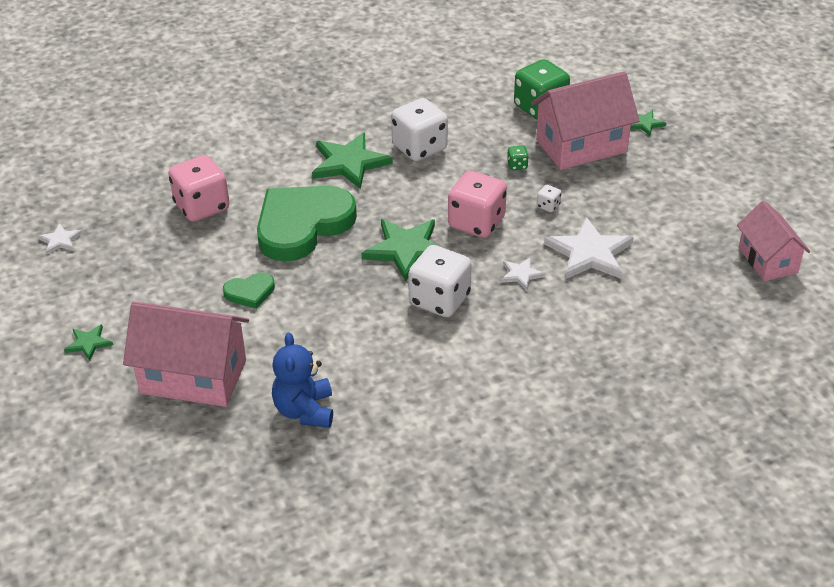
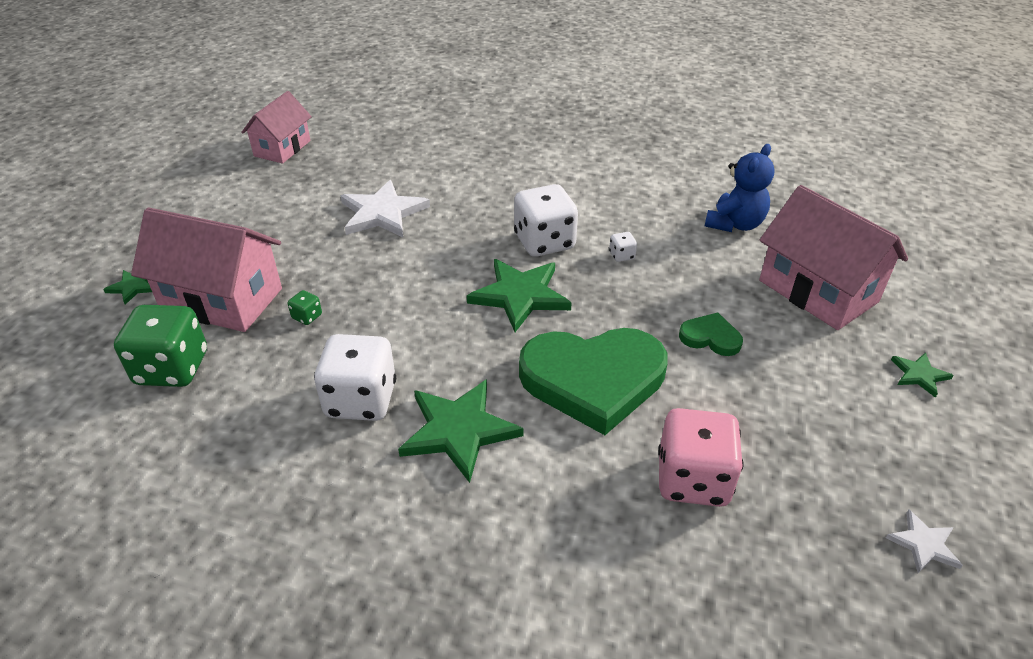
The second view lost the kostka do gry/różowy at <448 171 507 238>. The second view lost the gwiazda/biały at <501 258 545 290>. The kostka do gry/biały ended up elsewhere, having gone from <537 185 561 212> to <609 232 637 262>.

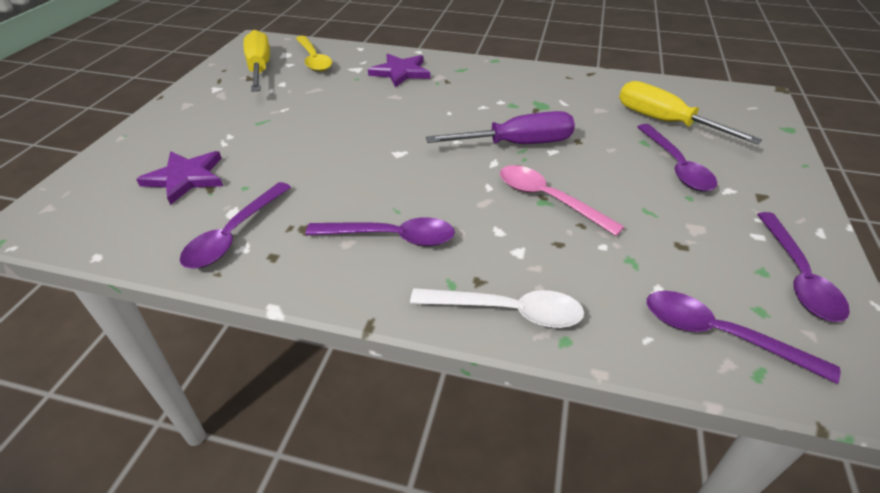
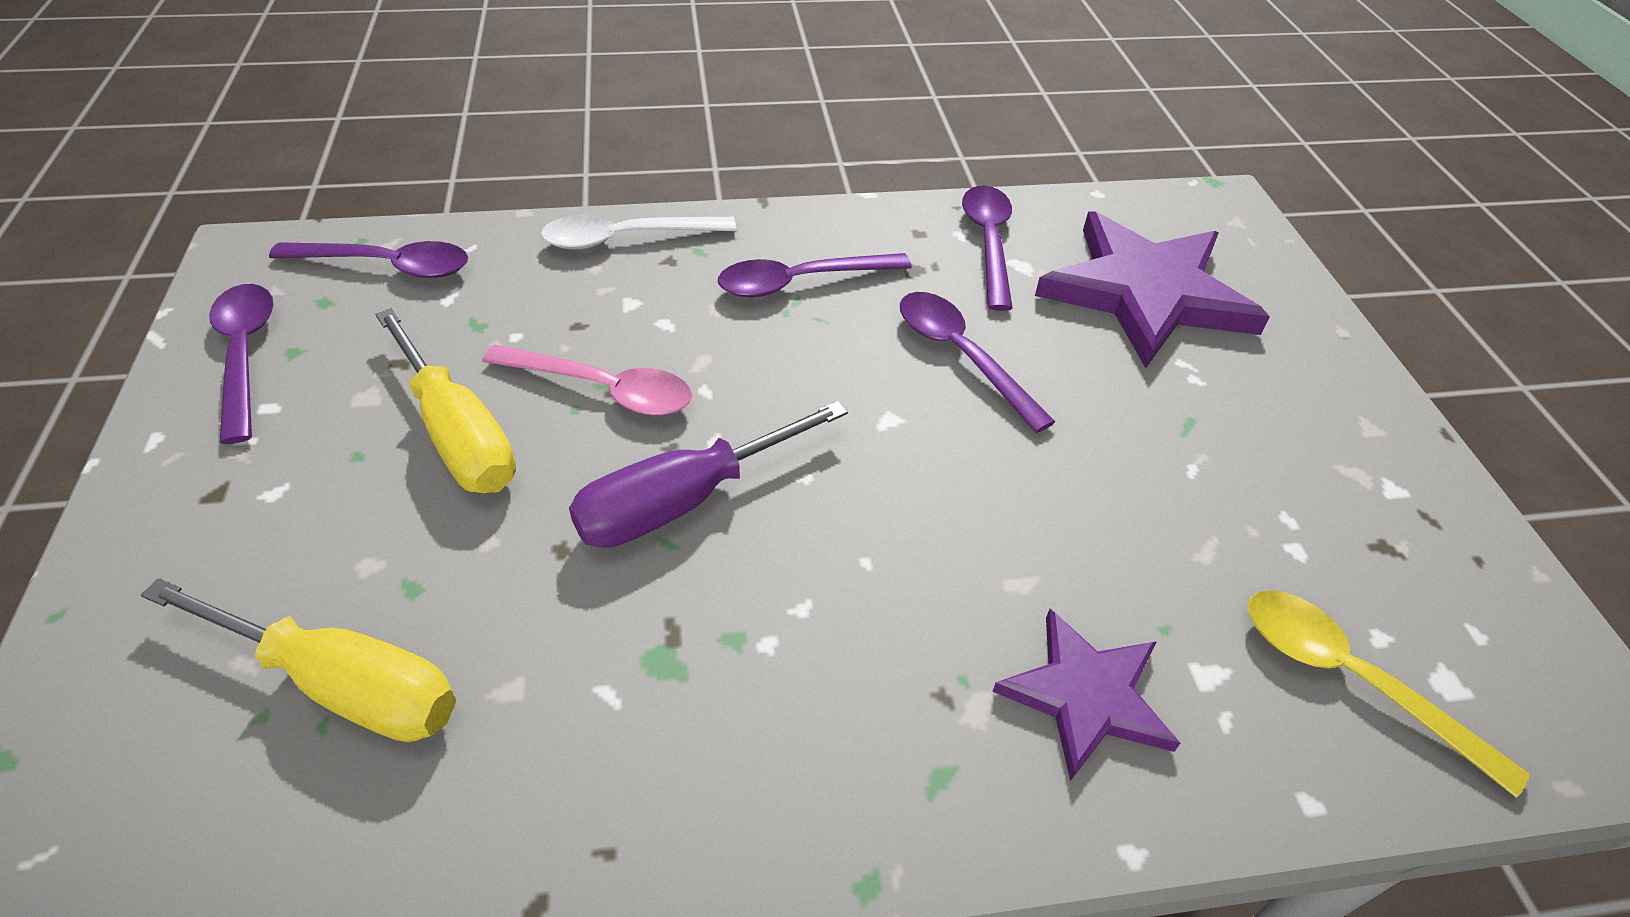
The śrubokręt/żółty ended up elsewhere, having gone from <244 30 270 92> to <375 308 516 493>. The łyżka/fioletowy ended up elsewhere, having gone from <637 124 717 191> to <900 292 1055 433>. The size of the gwiazda/fioletowy at <136 151 223 205> changed by a factor of 1.76.

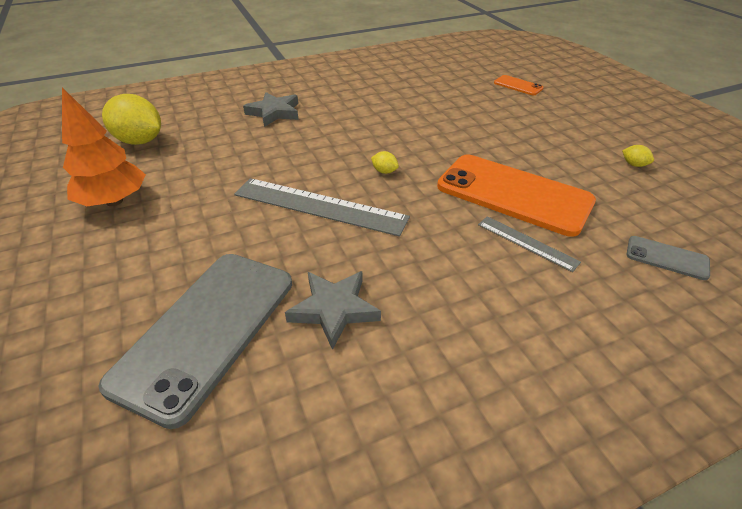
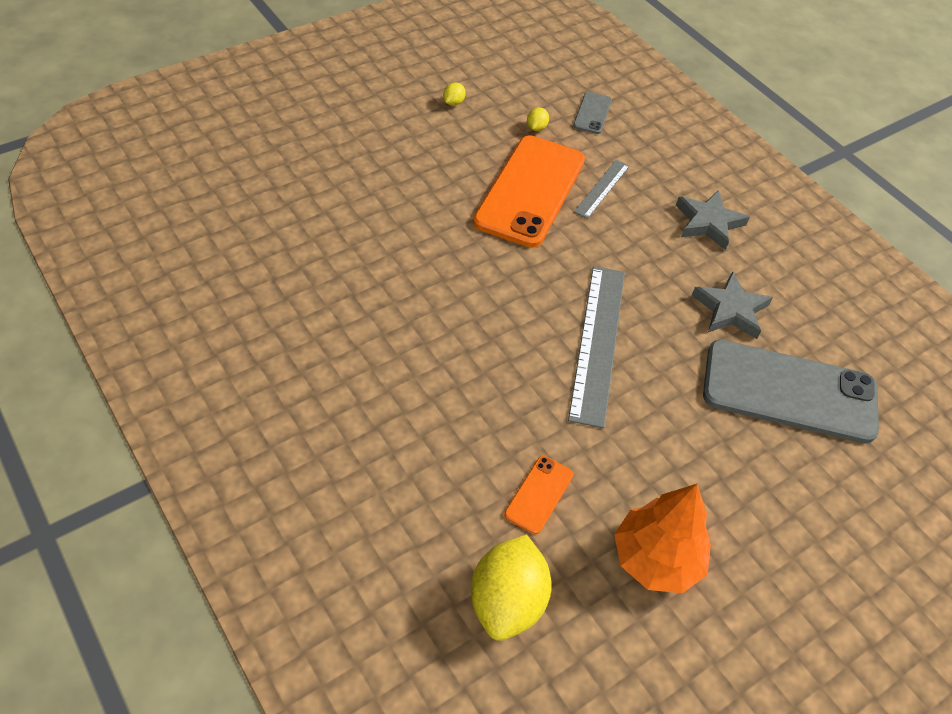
The gwiazda/szary ended up elsewhere, having gone from <243 92 299 127> to <676 190 750 250>. The cytryna/żółty ended up elsewhere, having gone from <371 151 399 174> to <527 107 549 131>. The telefon/pomarańczowy ended up elsewhere, having gone from <494 75 544 95> to <504 456 573 534>.

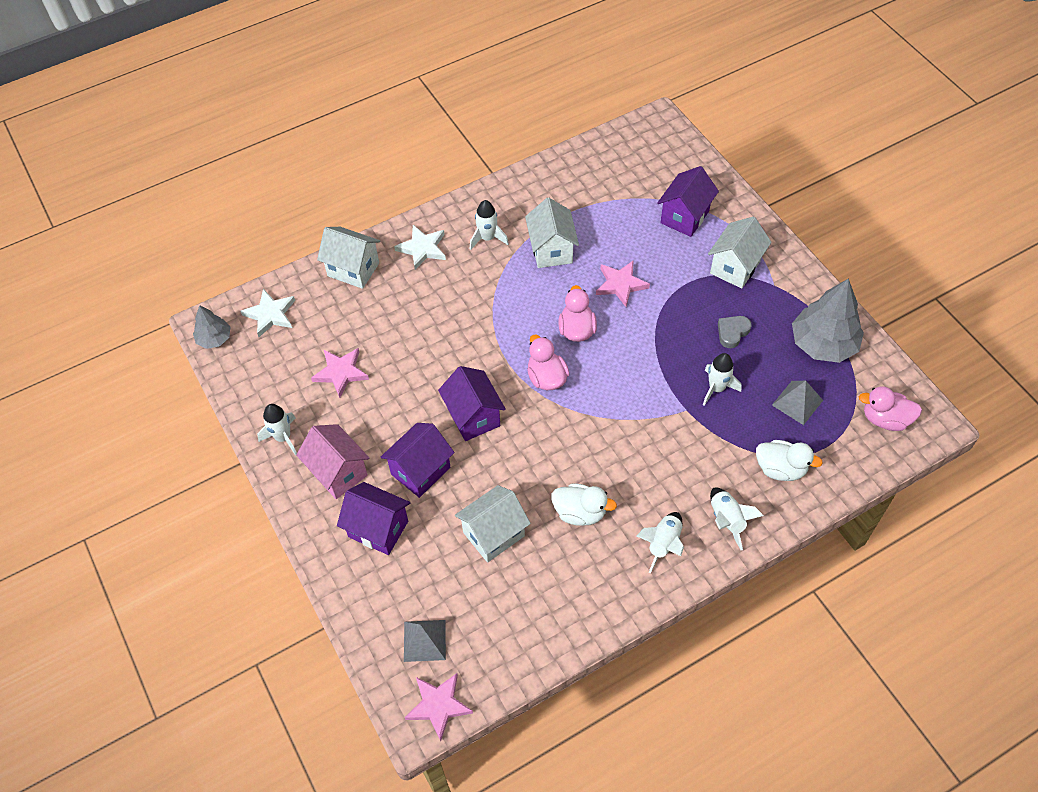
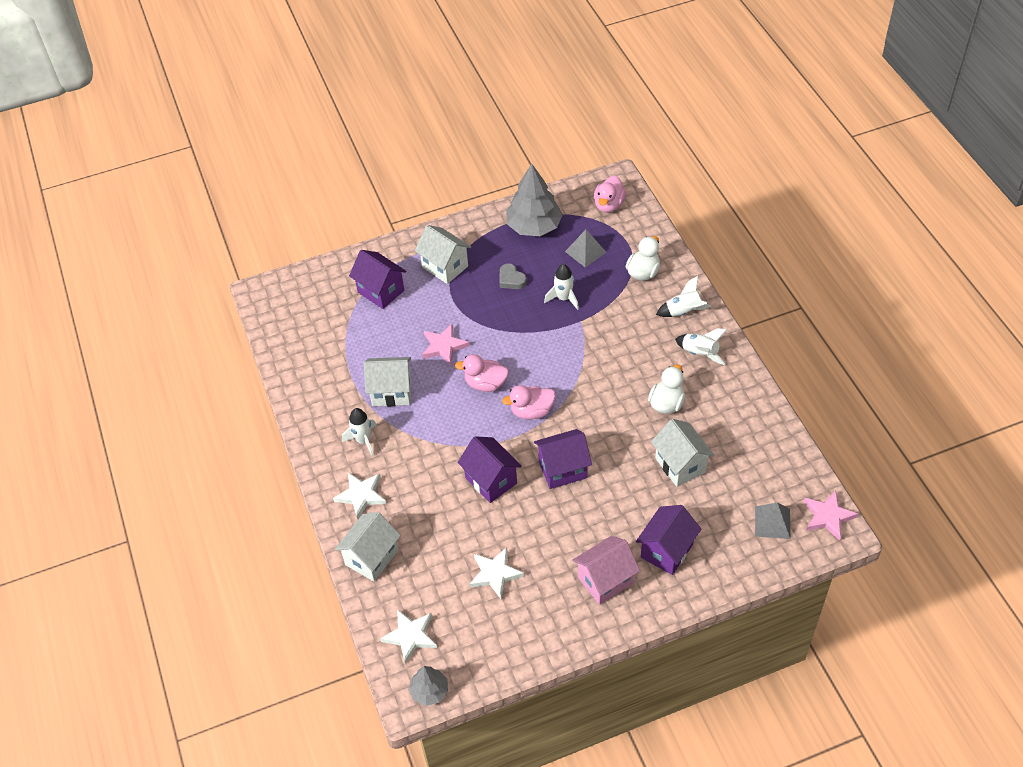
The second view lost the rakieta/biały at <257 404 297 455>. The domek/fioletowy ended up elsewhere, having gone from <381 423 454 498> to <458 436 522 503>. What was the gwiazda/różowy at <311 348 369 398> turned into the gwiazda/biały at <469 547 524 599>.

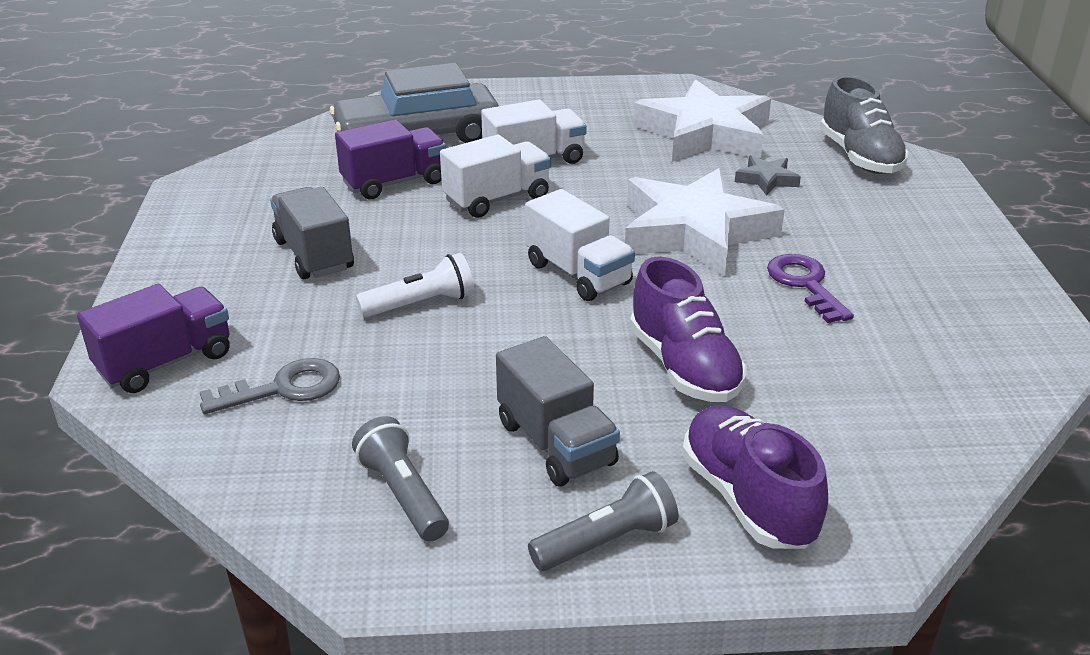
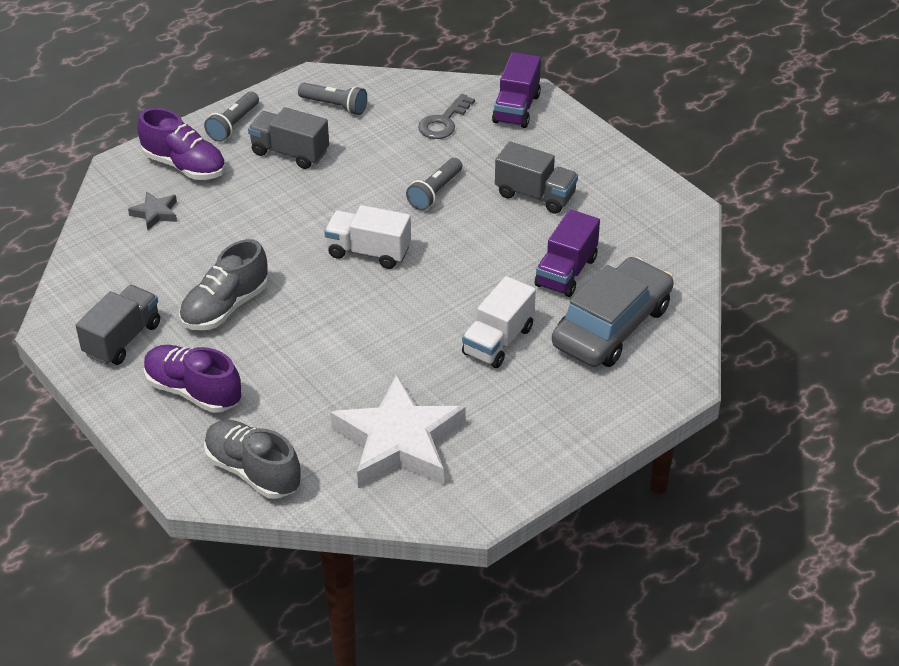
The second view lost the ciężarówka/biały at <440 135 551 218>. The second view lost the gwiazda/biały at <625 168 785 277>. The second view gained the ciężarówka/szary at <76 285 160 365>. The but/fioletowy ended up elsewhere, having gone from <630 257 747 402> to <144 345 241 413>. The gwiazda/szary ended up elsewhere, having gone from <735 155 801 196> to <128 191 177 230>. Where the klucz/fioletowy stood at <767 254 854 323>, the but/szary came to stand at <179 239 268 330>. What was the latarka/biały at <356 253 474 317> turned into the latarka/szary at <406 158 462 210>.

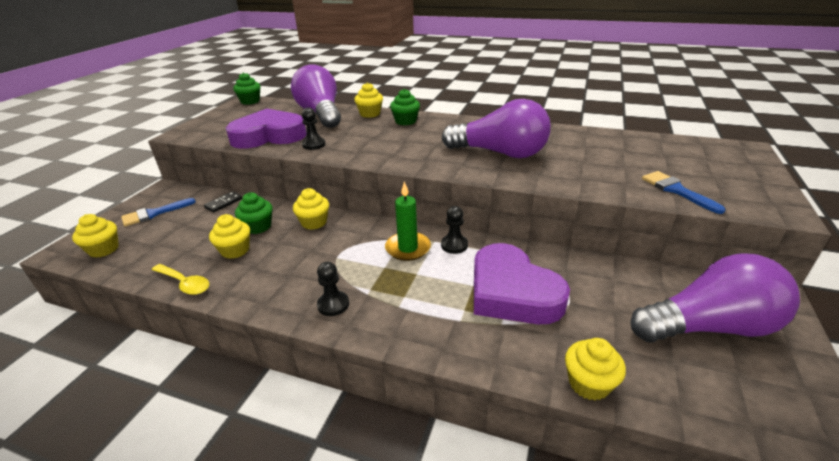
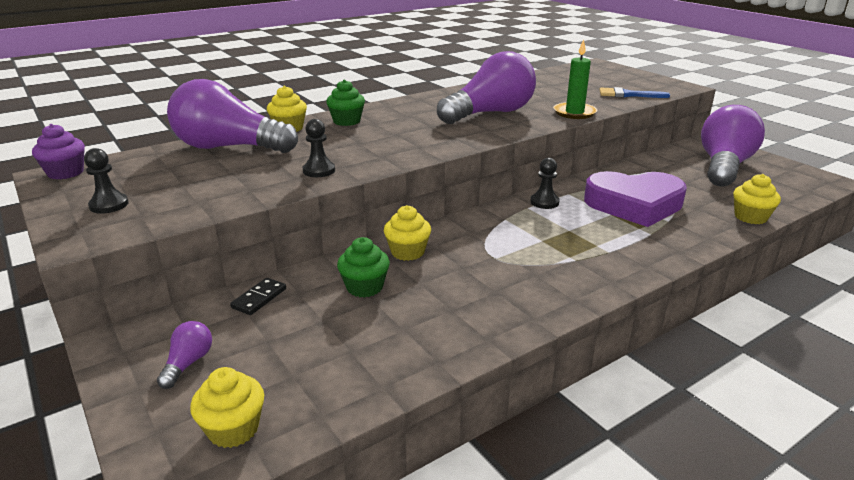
The second view lost the łyżka/żółty at <152 264 209 295>. The second view lost the muffinka/żółty at <209 214 250 259>. The second view lost the serce/fioletowy at <226 109 307 149>. The pionek/czarny ended up elsewhere, having gone from <317 262 349 316> to <84 148 128 214>. The świeca/zielony ended up elsewhere, having gone from <385 182 431 261> to <553 39 597 119>. Where the pędzel/niebieski stood at <121 198 196 227>, the żarówka/fioletowy came to stand at <157 321 212 389>. What was the muffinka/zielony at <233 72 260 105> turned into the muffinka/fioletowy at <32 124 85 180>. The kostka domina/czarny at <204 191 242 213> ended up facing another way, 45 degrees clockwise from before.

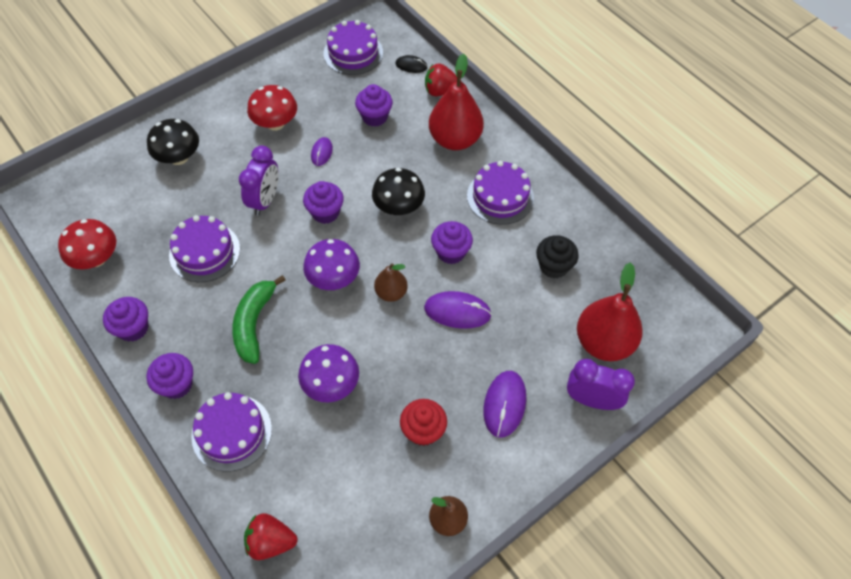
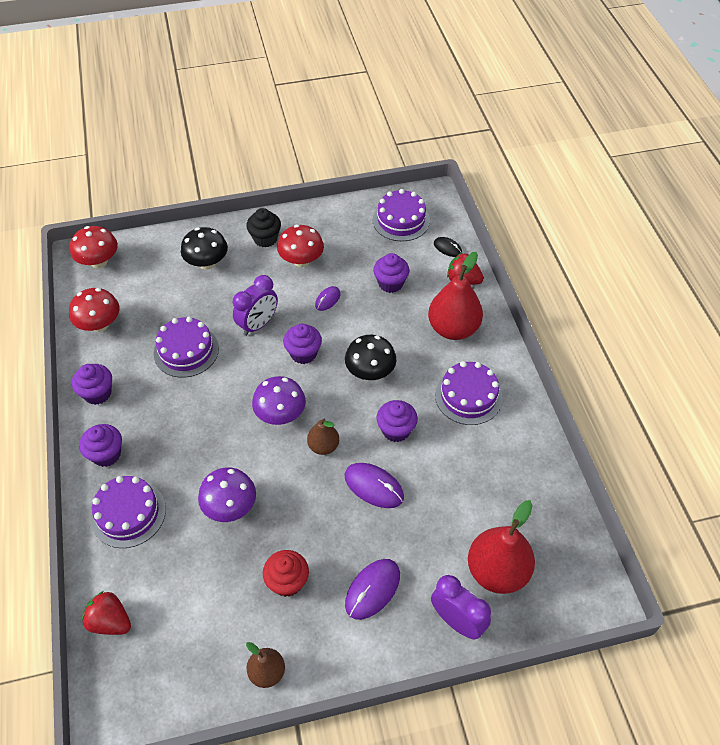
The second view lost the banan/zielony at <232 275 285 364>. The second view gained the grzyb/czerwony at <70 226 118 268>. The muffinka/czarny ended up elsewhere, having gone from <536 235 579 279> to <246 208 281 248>.

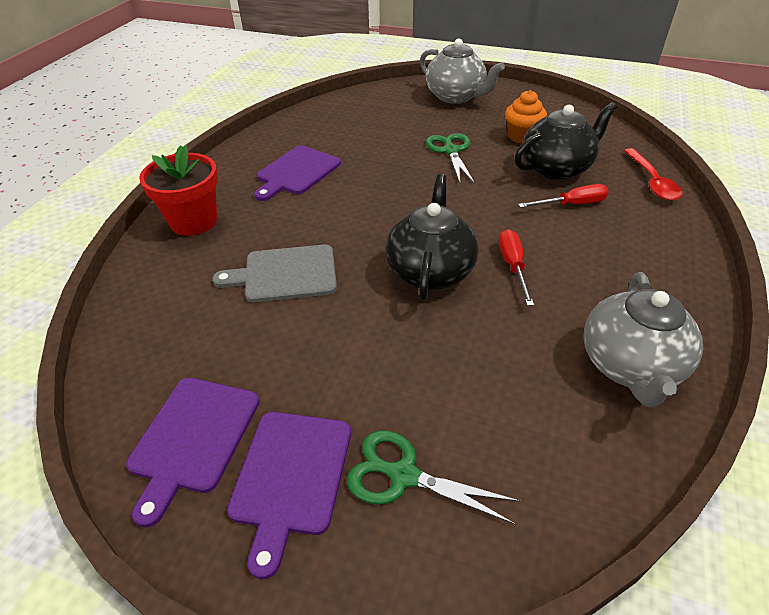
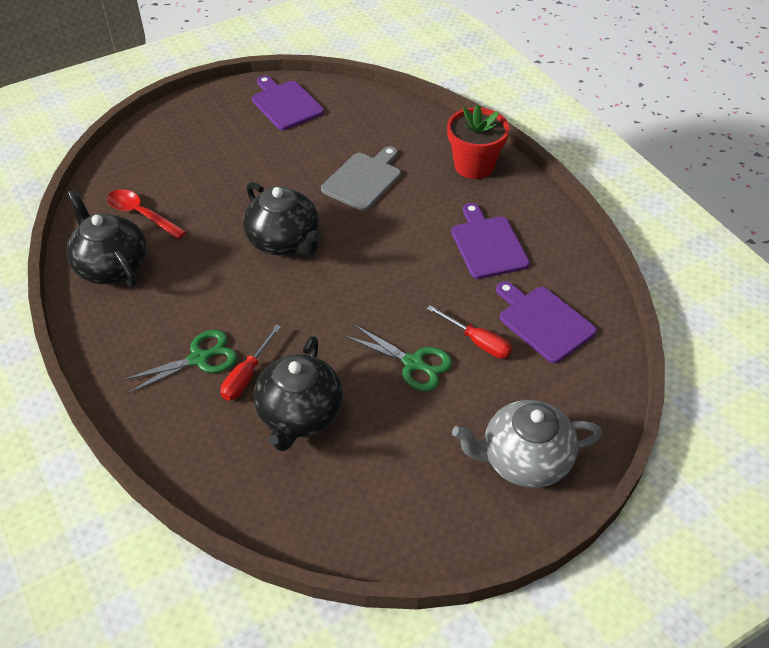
The second view lost the muffinka/pomarańczowy at <505 90 547 143>. The deska do krojenia/fioletowy ended up elsewhere, having gone from <227 412 351 579> to <496 281 597 363>. The nożyczki/zielony ended up elsewhere, having gone from <347 430 520 524> to <122 330 237 394>. The śrubokręt/czerwony ended up elsewhere, having gone from <499 229 534 306> to <427 305 512 358>. The łyżka/czerwony ended up elsewhere, having gone from <624 148 683 201> to <107 189 186 239>. What was the imbryk/szary at <583 272 703 407> turned into the imbryk/czarny at <66 190 147 287>.

